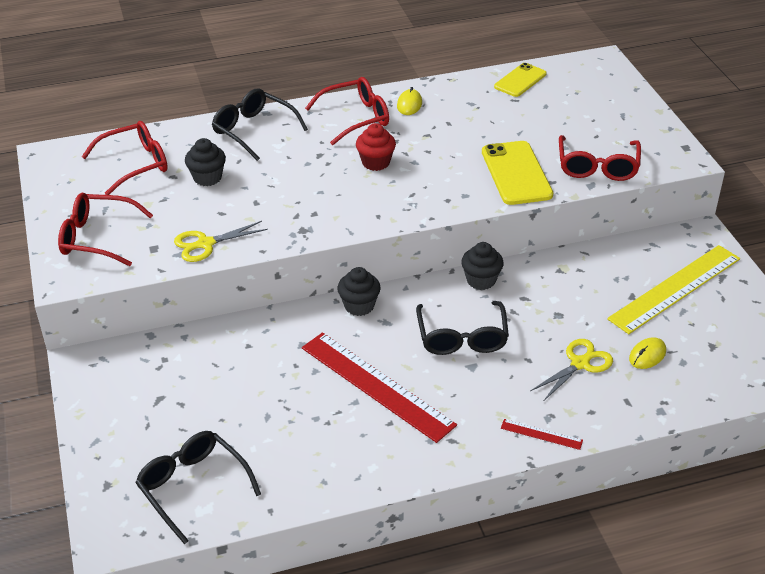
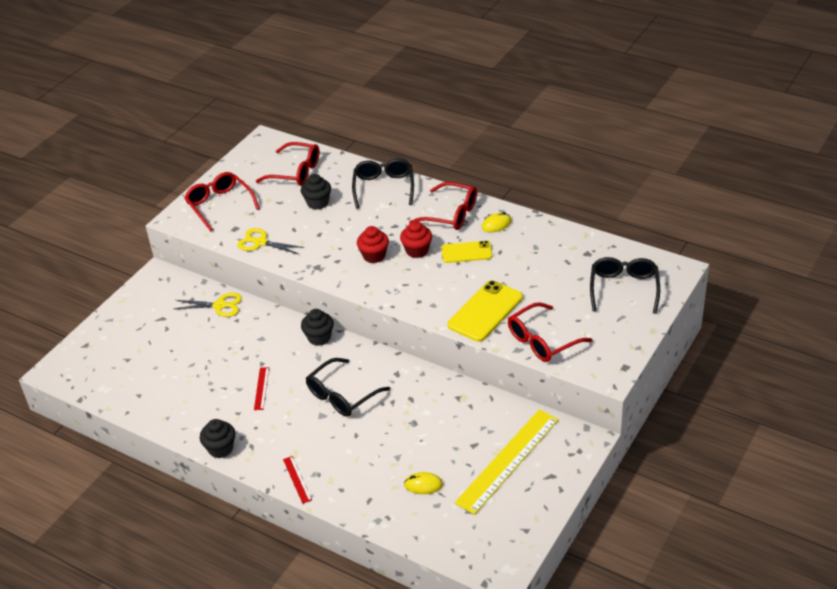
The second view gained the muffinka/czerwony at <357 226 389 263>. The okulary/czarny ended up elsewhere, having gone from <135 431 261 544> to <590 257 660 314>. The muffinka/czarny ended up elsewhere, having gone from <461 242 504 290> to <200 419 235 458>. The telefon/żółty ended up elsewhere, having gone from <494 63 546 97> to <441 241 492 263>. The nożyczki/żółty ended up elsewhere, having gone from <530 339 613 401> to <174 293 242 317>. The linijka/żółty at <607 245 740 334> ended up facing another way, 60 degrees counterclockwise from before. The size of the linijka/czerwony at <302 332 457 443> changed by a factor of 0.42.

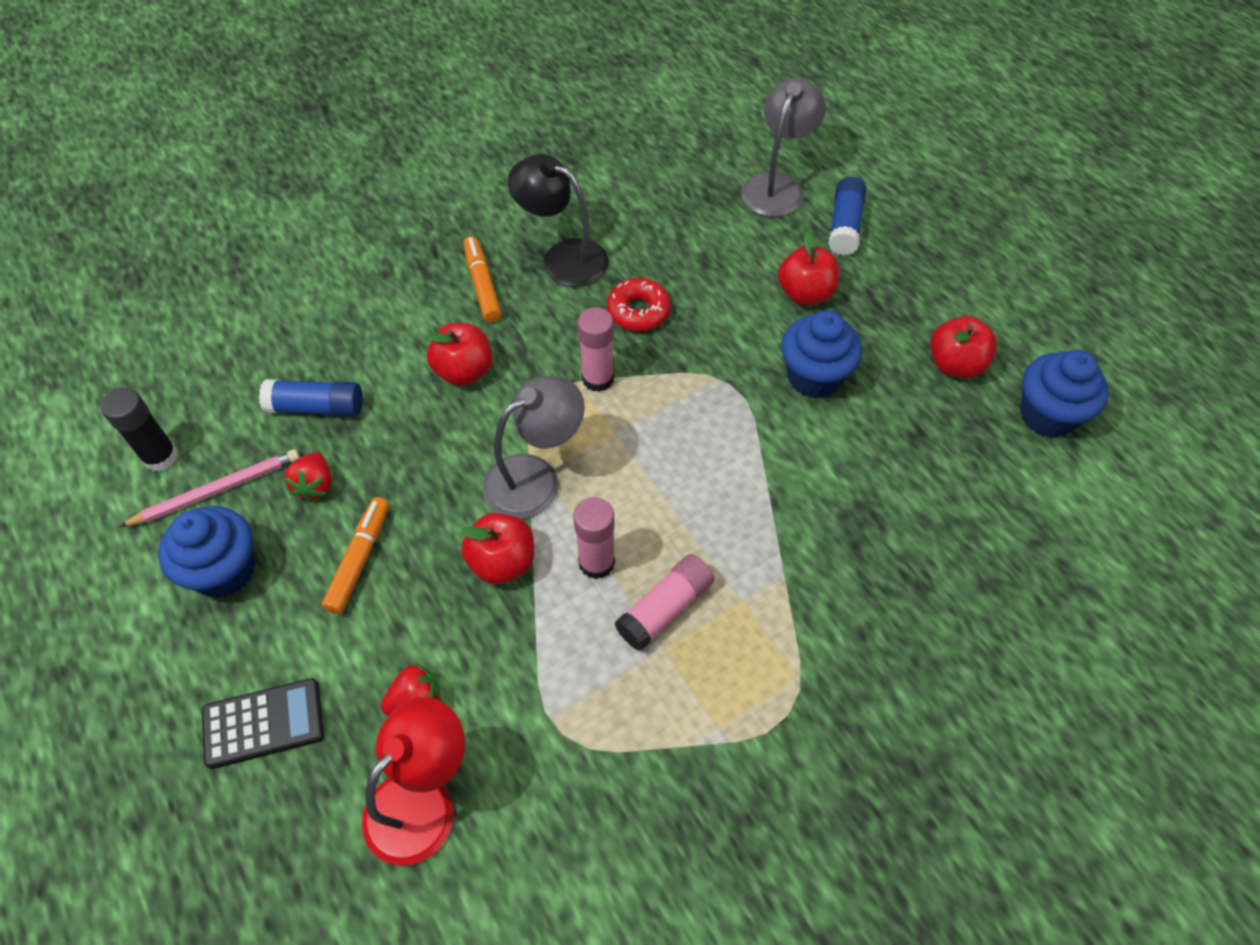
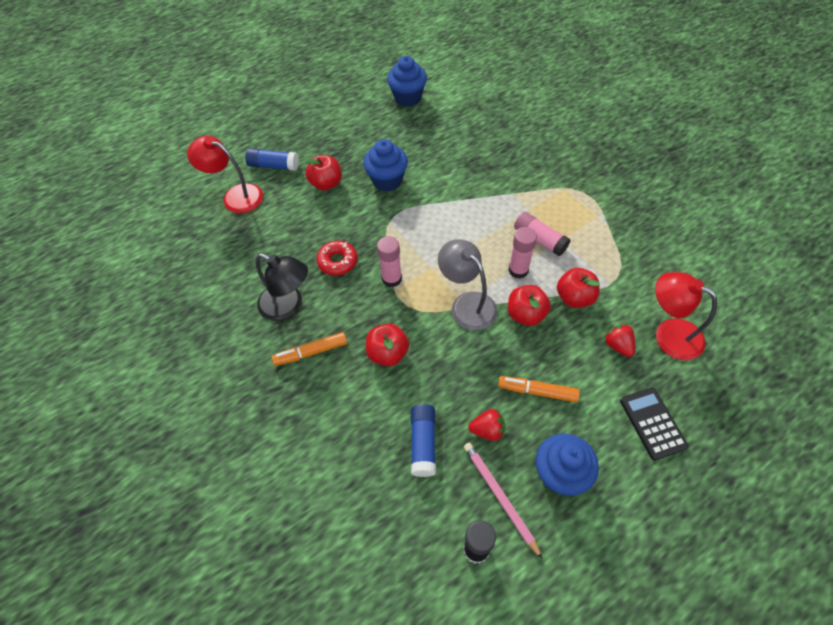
The jabłko/czerwony ended up elsewhere, having gone from <930 316 997 378> to <557 268 600 308>. What was the lampka/szary at <741 78 826 217> turned into the lampka/czerwony at <187 136 263 213>. The lampka/czarny at <508 154 609 287> ended up facing another way, 90 degrees counterclockwise from before.

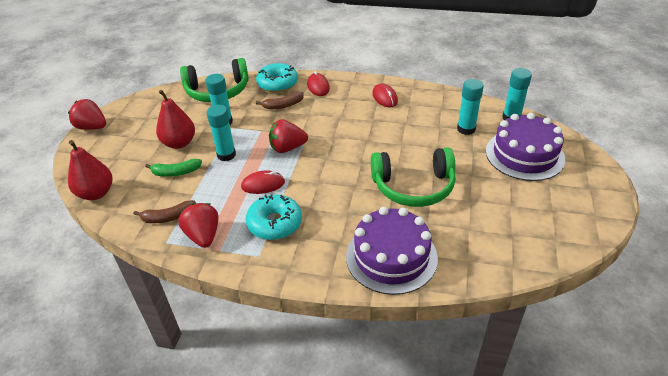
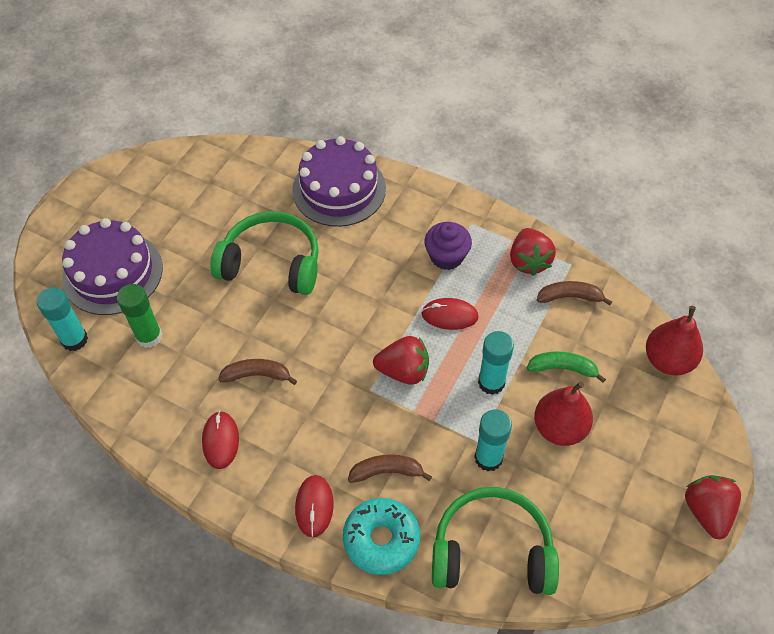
The second view gained the banan/brązowy at <218 359 297 385>. Where the donut/turkusowy stood at <246 194 302 240>, the muffinka/fioletowy came to stand at <425 222 472 270>. What was the klej w sztyfcie/turkusowy at <457 79 484 135> turned into the klej w sztyfcie/zielony at <117 284 162 348>. The truskawka/czerwony at <68 99 106 130> ended up facing another way, 135 degrees counterclockwise from before.

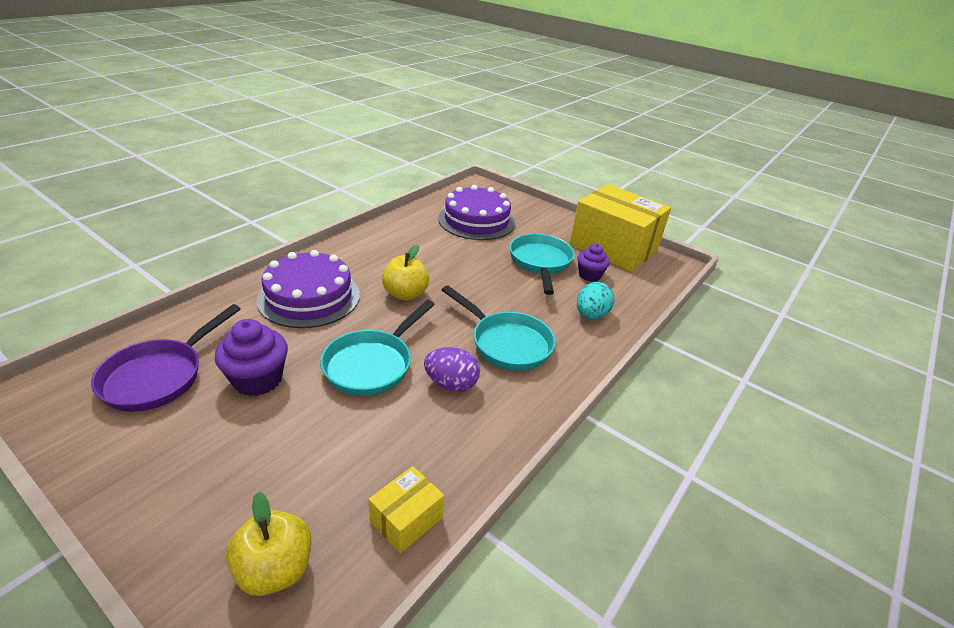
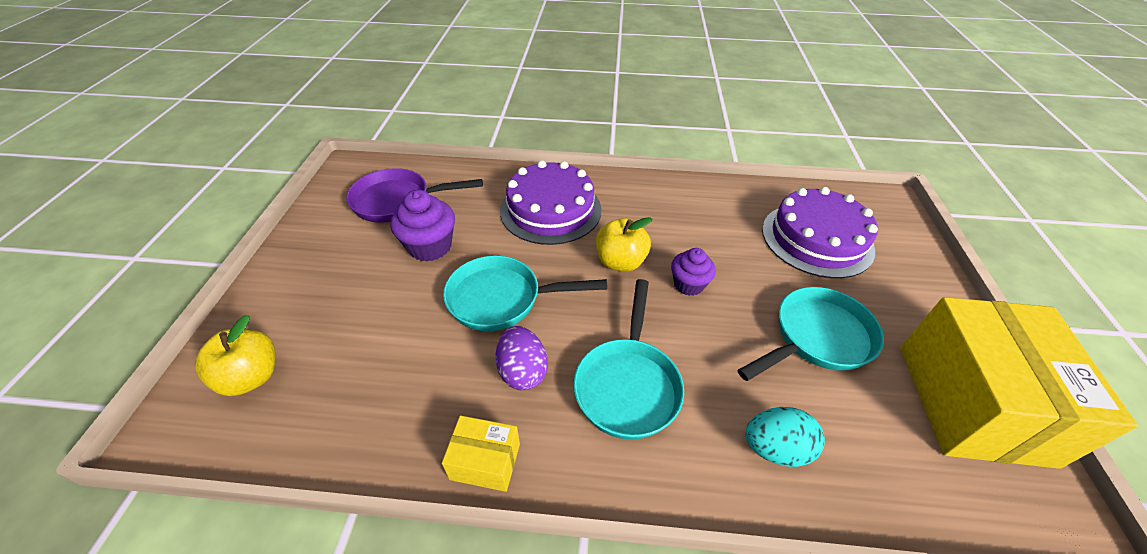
The pudełko/żółty ended up elsewhere, having gone from <368 466 444 553> to <442 416 520 492>. The muffinka/fioletowy ended up elsewhere, having gone from <577 244 610 282> to <671 248 716 296>.

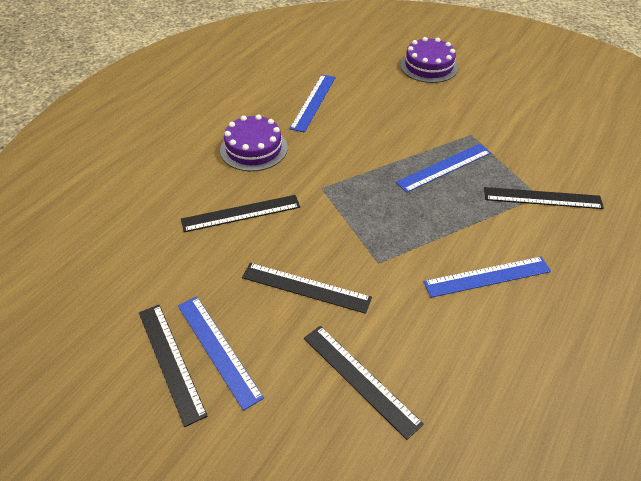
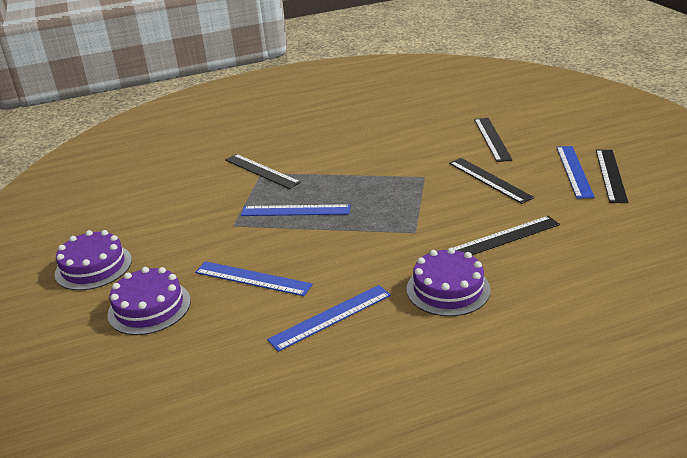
The second view gained the tort/fioletowy at <55 230 132 290>. The linijka/niebieski ended up elsewhere, having gone from <423 256 551 298> to <195 261 313 296>. The linijka/czarny at <181 195 300 232> ended up facing another way, 45 degrees counterclockwise from before.

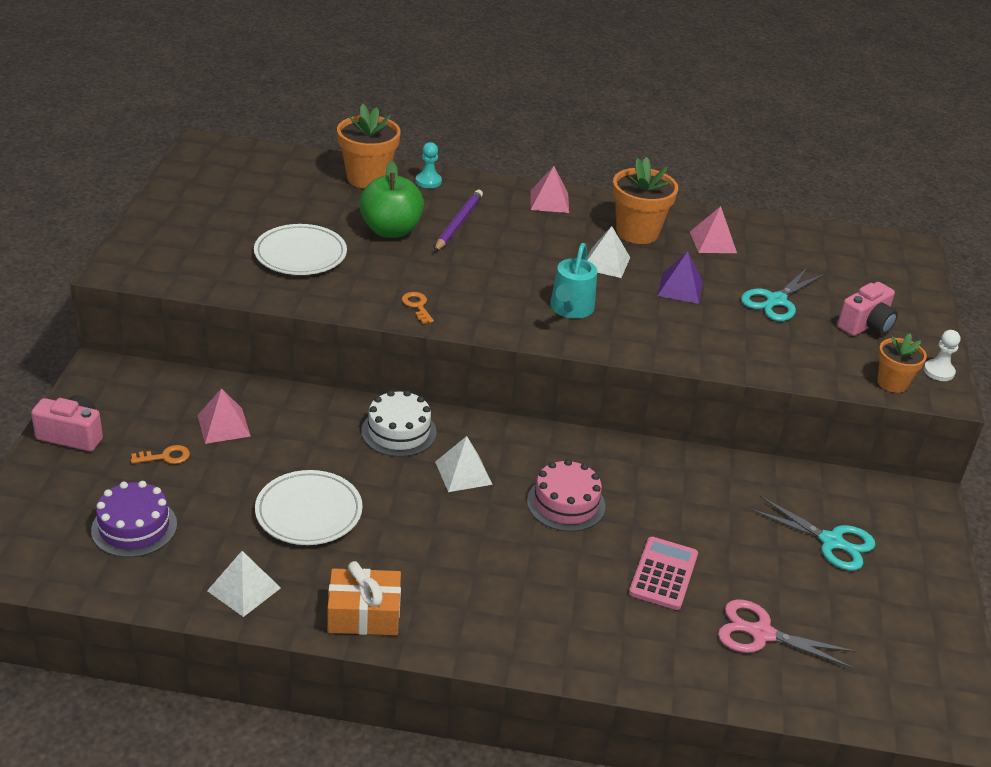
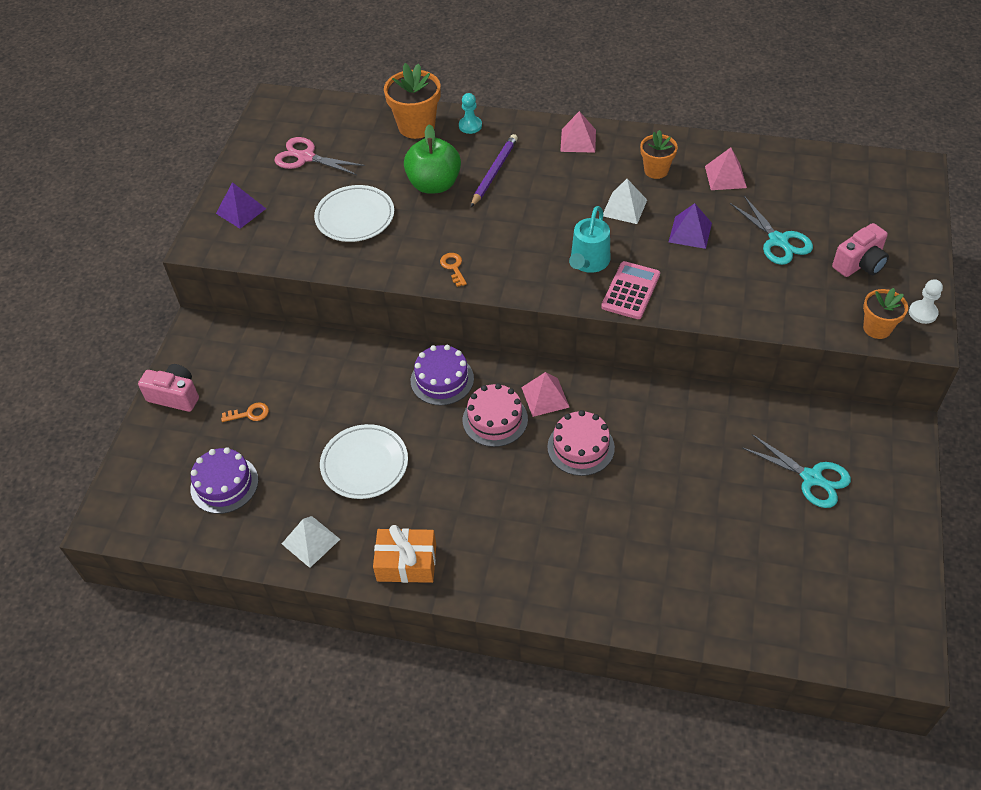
The second view gained the piramida/fioletowy at <216 182 266 229>. The piramida/różowy ended up elsewhere, having gone from <197 388 251 444> to <521 372 570 417>. The kalkulator/różowy ended up elsewhere, having gone from <629 537 698 610> to <601 261 660 319>. The nożyczki/różowy ended up elsewhere, having gone from <718 599 856 669> to <274 137 365 175>. Where the piramida/biały stood at <435 436 493 492>, the tort/różowy came to stand at <463 383 528 447>. What was the tort/biały at <361 390 437 457> turned into the tort/fioletowy at <411 345 474 405>. The nożyczki/turkusowy at <741 268 824 321> ended up facing another way, 75 degrees counterclockwise from before. The size of the doniczka/pomarańczowy at <612 157 678 244> changed by a factor of 0.62.

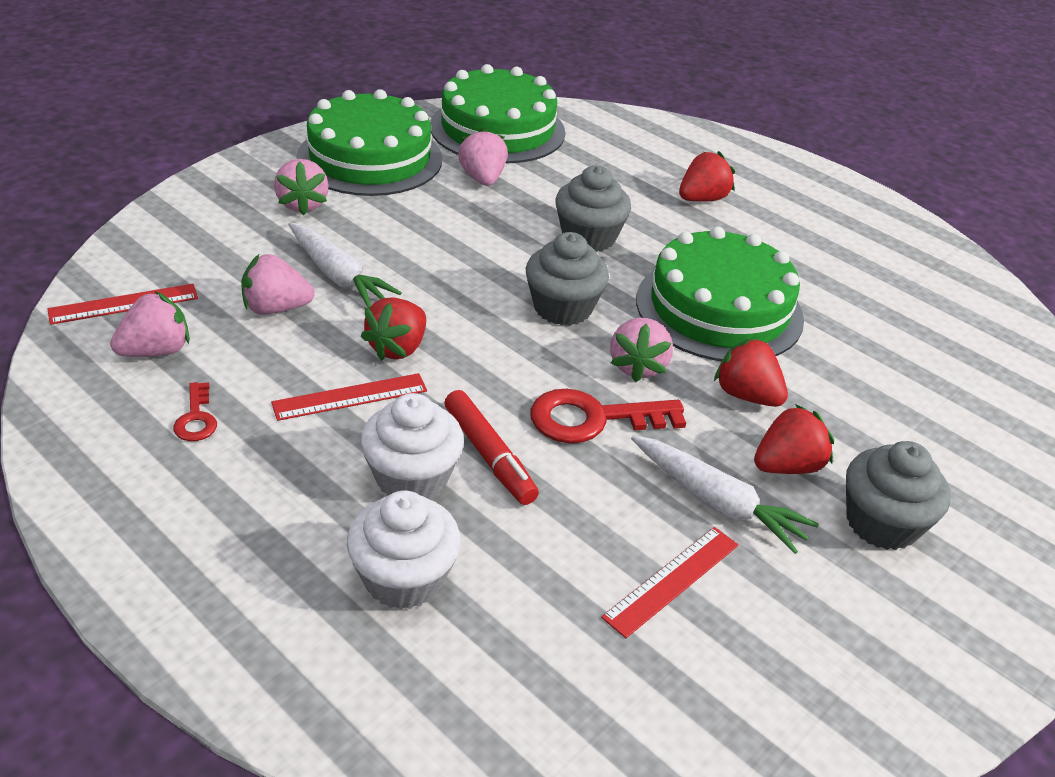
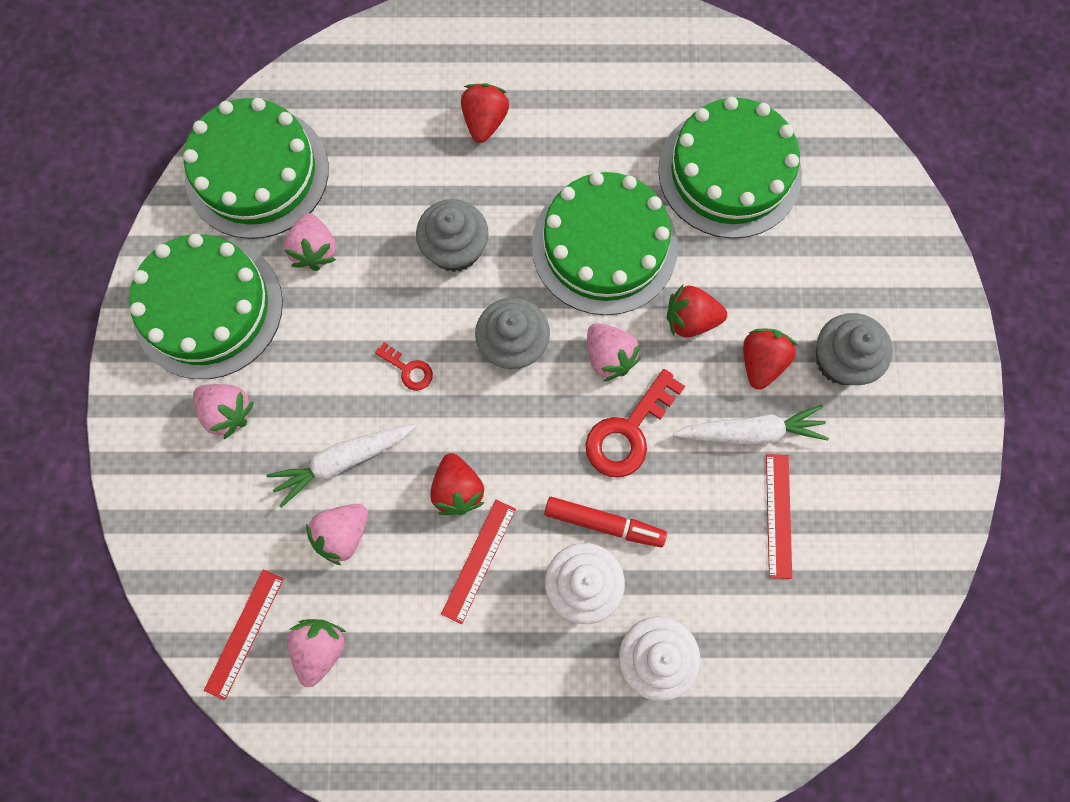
The second view gained the tort/zielony at <658 97 802 239>. The klucz/czerwony ended up elsewhere, having gone from <173 382 217 441> to <375 342 433 391>. The marchewka/biały at <288 223 402 309> ended up facing another way, 150 degrees clockwise from before. The truskawka/różowy at <458 128 508 186> ended up facing another way, 135 degrees counterclockwise from before.

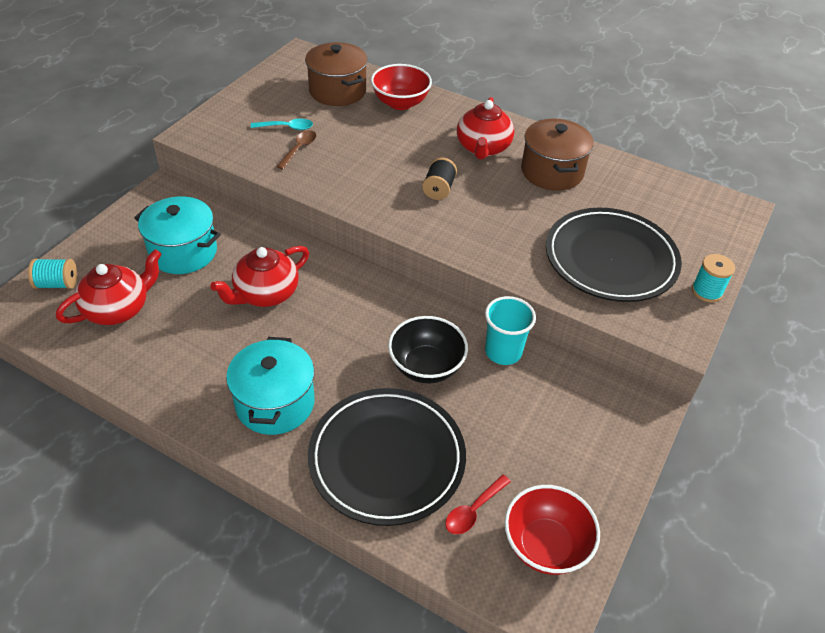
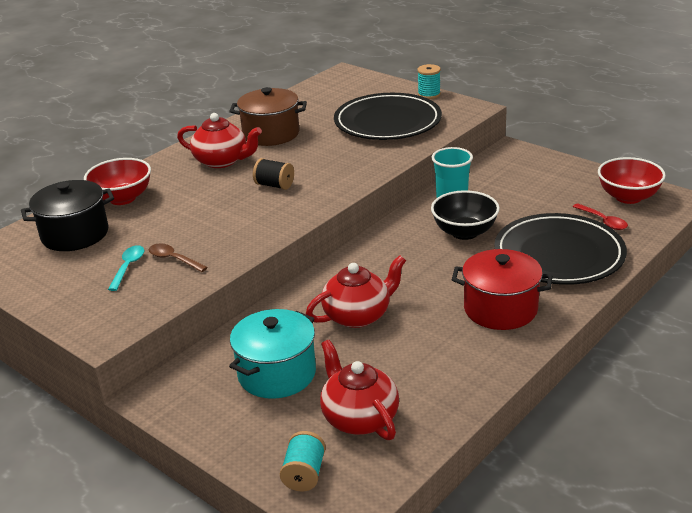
What was the garnek/turkusowy at <226 337 315 435> turned into the garnek/czerwony at <452 249 552 330>. What was the garnek/brązowy at <305 42 368 106> turned into the garnek/czarny at <21 180 114 251>. The imbryk/czerwony at <210 246 309 307> ended up facing another way, 90 degrees counterclockwise from before.

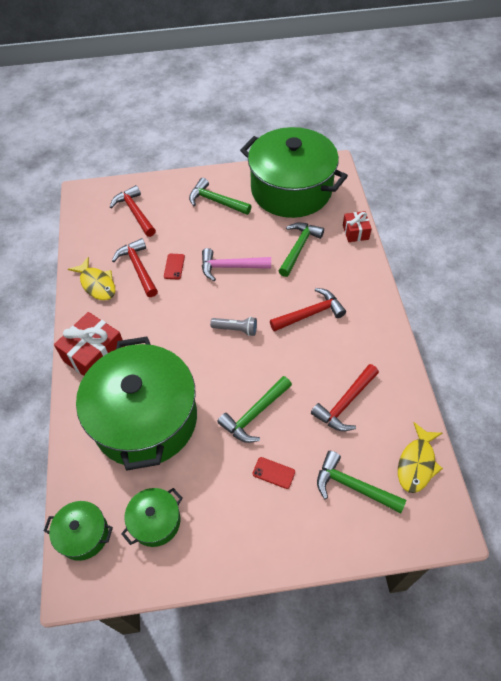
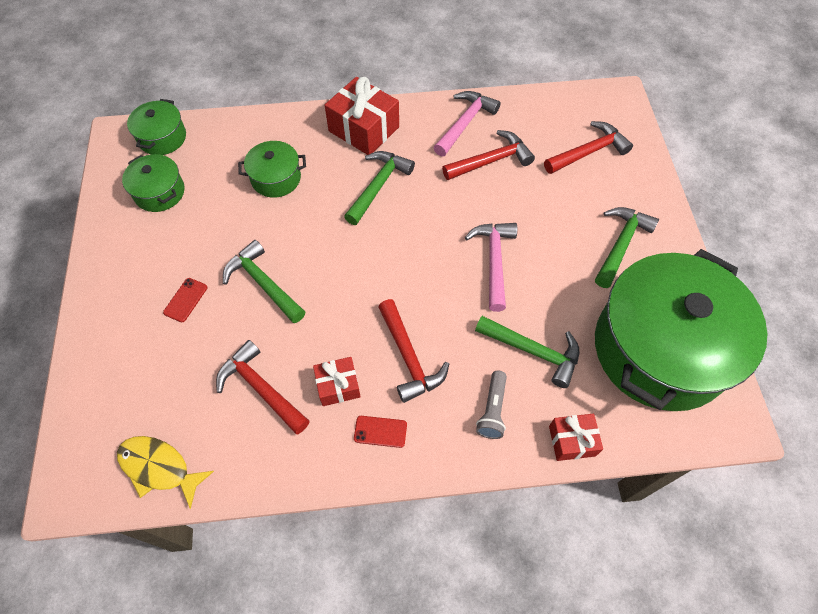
The second view gained the prezent/czerwony at <313 357 361 406>. The telefon/czerwony ended up elsewhere, having gone from <164 254 185 279> to <354 416 407 448>. The latarka/szary ended up elsewhere, having gone from <210 317 257 336> to <476 371 507 439>. The młotek/zielony ended up elsewhere, having gone from <317 451 406 513> to <344 151 415 225>. Where the ryba/żółty stood at <68 257 115 300>, the młotek/różowy came to stand at <434 91 501 156>. The size of the garnek/zielony at <76 337 197 470> changed by a factor of 0.43.

